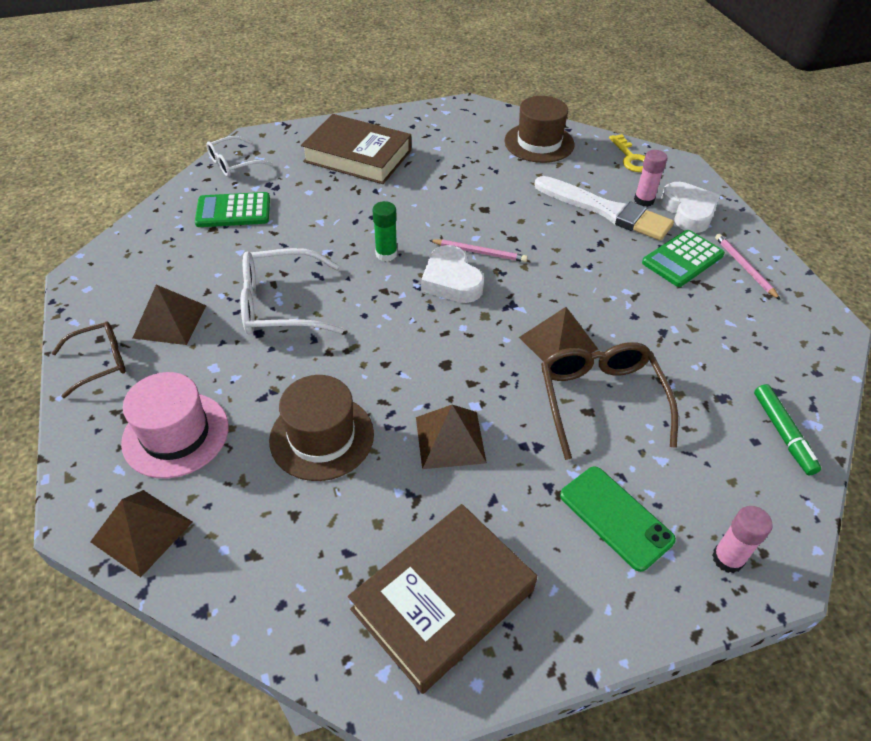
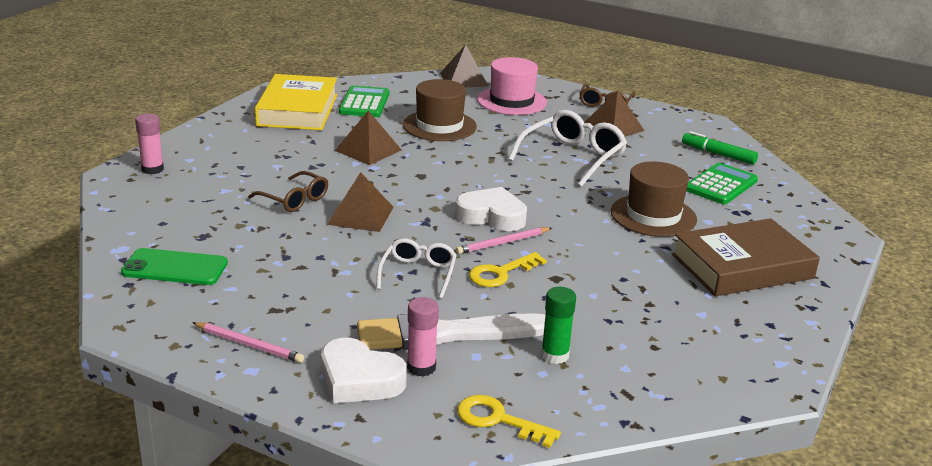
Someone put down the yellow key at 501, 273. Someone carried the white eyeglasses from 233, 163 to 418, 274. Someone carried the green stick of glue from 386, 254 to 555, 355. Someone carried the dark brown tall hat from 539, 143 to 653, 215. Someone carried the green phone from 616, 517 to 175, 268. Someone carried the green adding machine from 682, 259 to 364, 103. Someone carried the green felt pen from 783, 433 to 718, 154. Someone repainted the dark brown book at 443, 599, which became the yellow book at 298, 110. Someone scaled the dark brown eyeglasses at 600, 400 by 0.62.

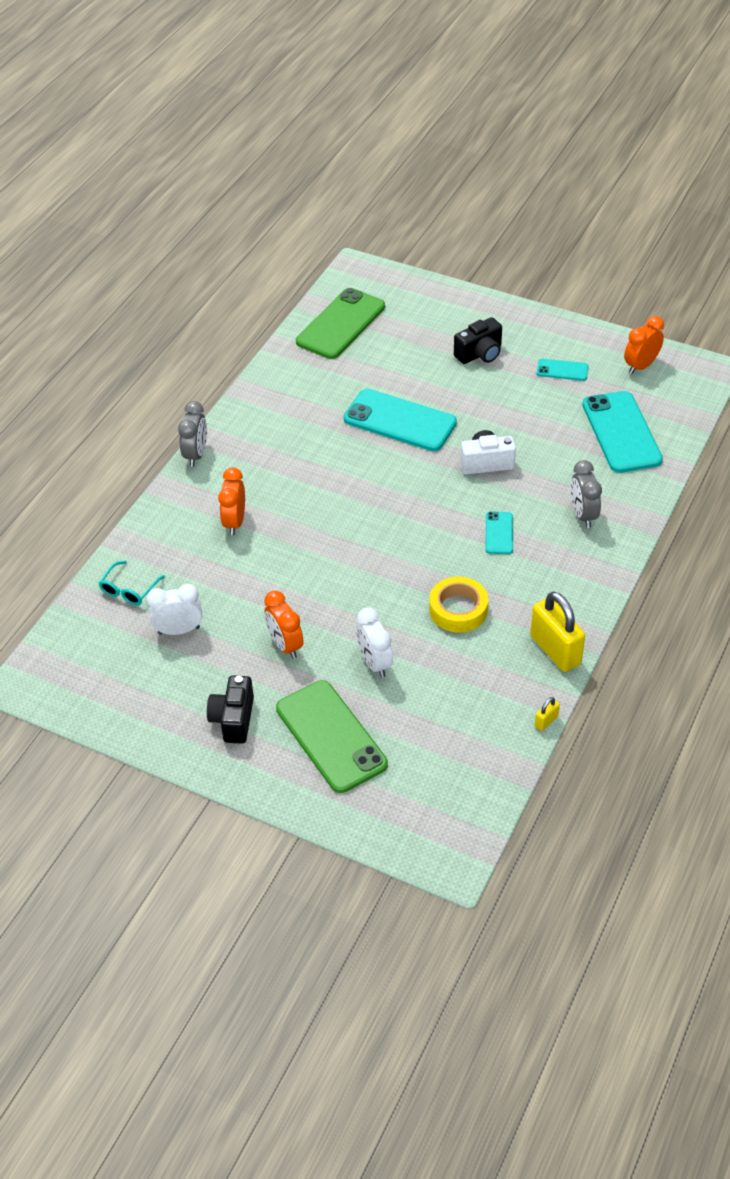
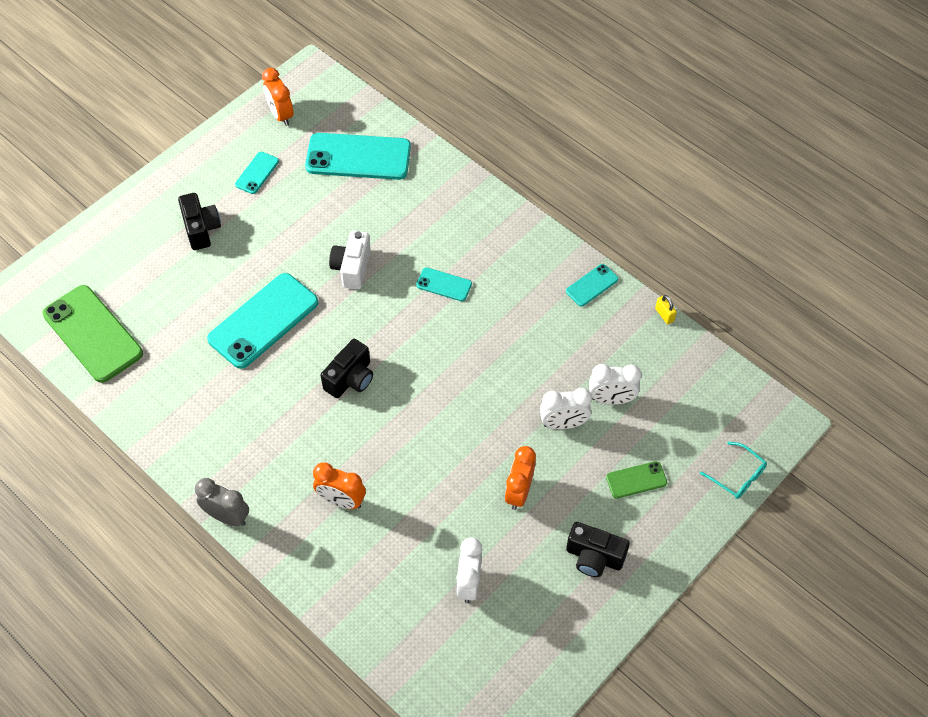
Someone took away the yellow roll of tape at 458, 609. Someone took away the grey bedside clock at 583, 515. Someone put down the black photo camera at 350, 379. Someone put down the white bedside clock at 611, 399. Someone carried the turquoise eyeglasses from 129, 590 to 738, 476. Someone swapped the yellow small lock at 555, 650 for the turquoise phone at 592, 285. Someone rotated the orange-coloured bedside clock at 285, 645 by 120 degrees clockwise. Someone scaled the green phone at 331, 736 by 0.48.

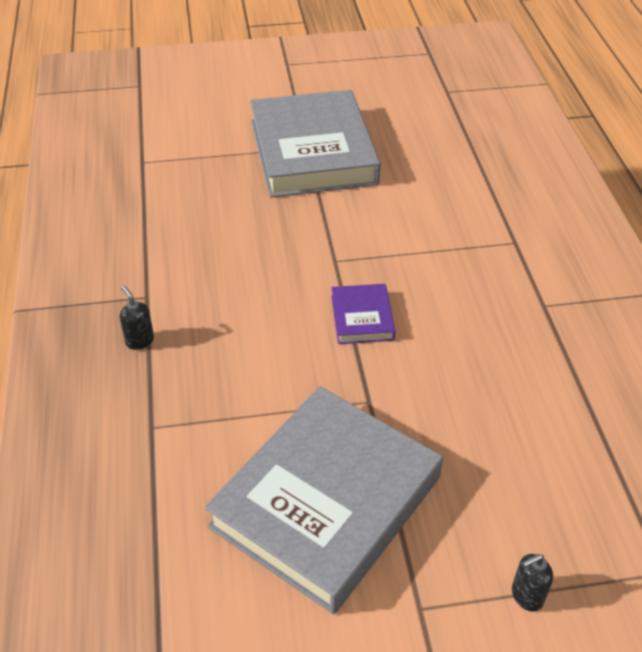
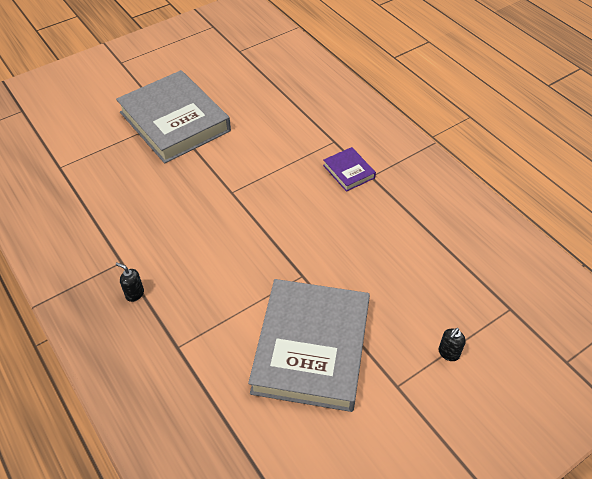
Someone carried the purple book from 362, 318 to 348, 171.

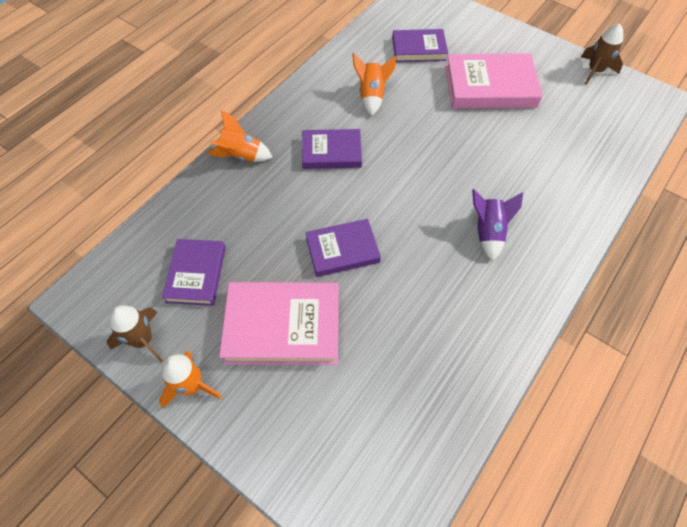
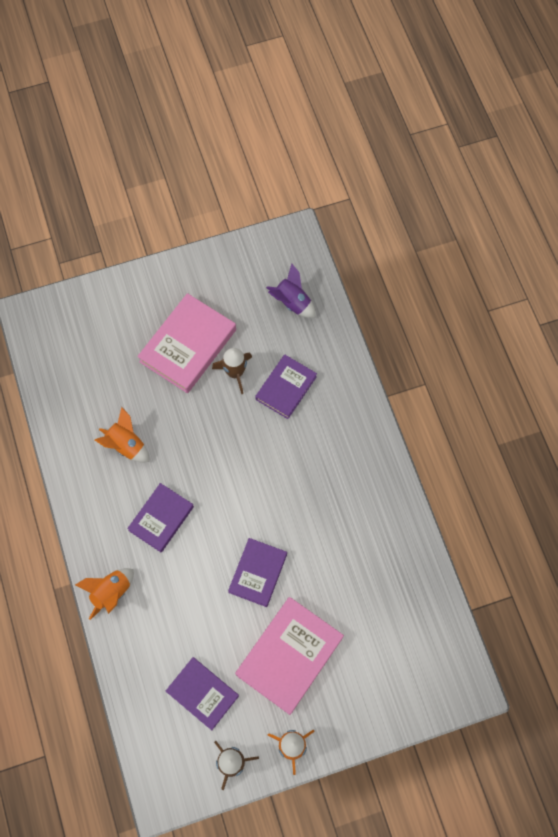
Someone carried the purple book from 419, 49 to 286, 388. Someone carried the purple rocket from 488, 232 to 292, 302. Someone carried the dark brown rocket from 595, 71 to 235, 372.

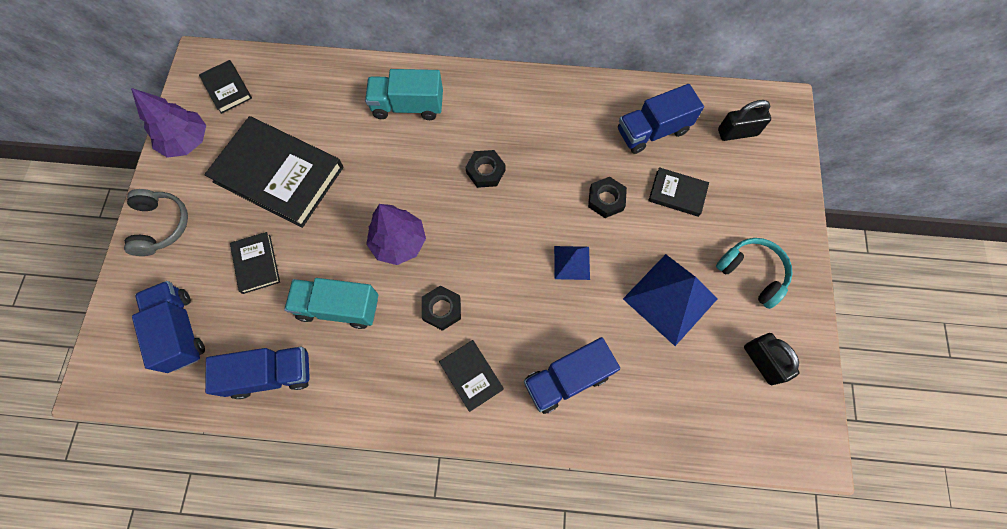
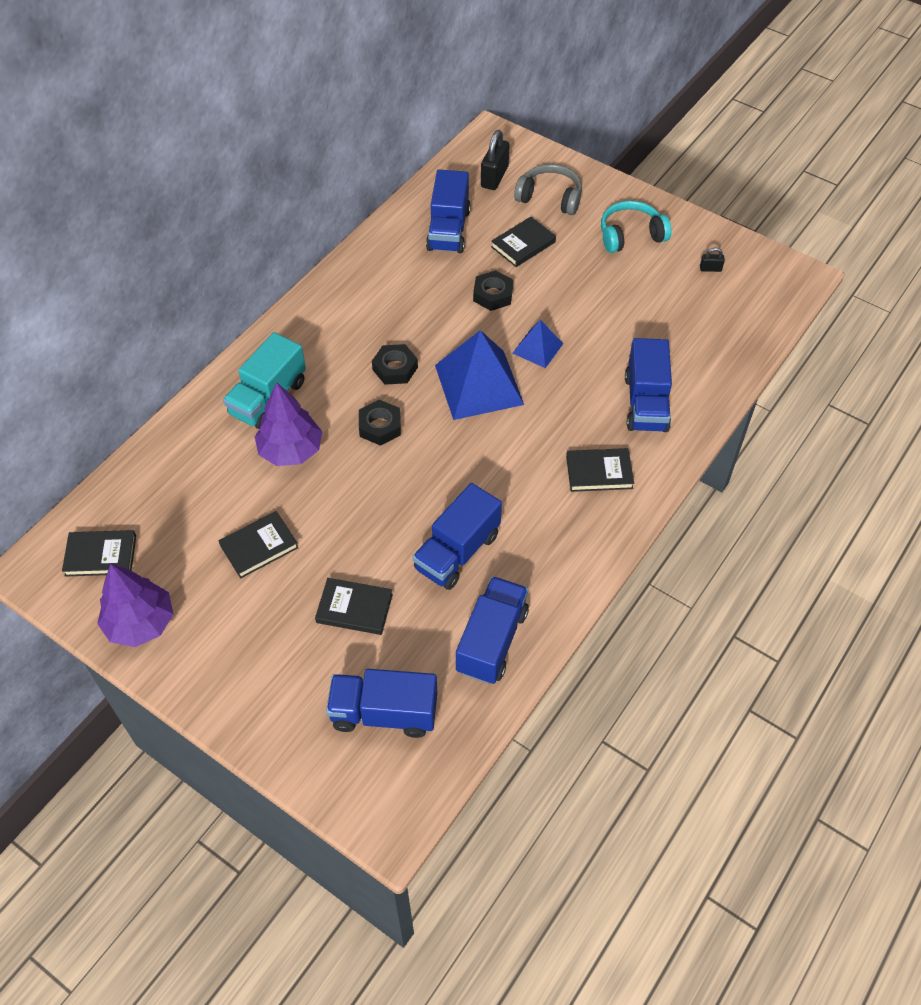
Someone carried the grey headphones from 161, 225 to 550, 198. Someone carried the purple toy tree from 399, 242 to 290, 450. Someone carried the black hexagon nut from 442, 309 to 380, 426. Someone carried the blue pyramid from 670, 298 to 479, 384. Someone repainted the turquoise truck at 338, 307, which became the blue truck at 457, 552. Someone scaled the black book at 278, 174 by 0.47. Someone scaled the black small lock at 762, 362 by 0.49.

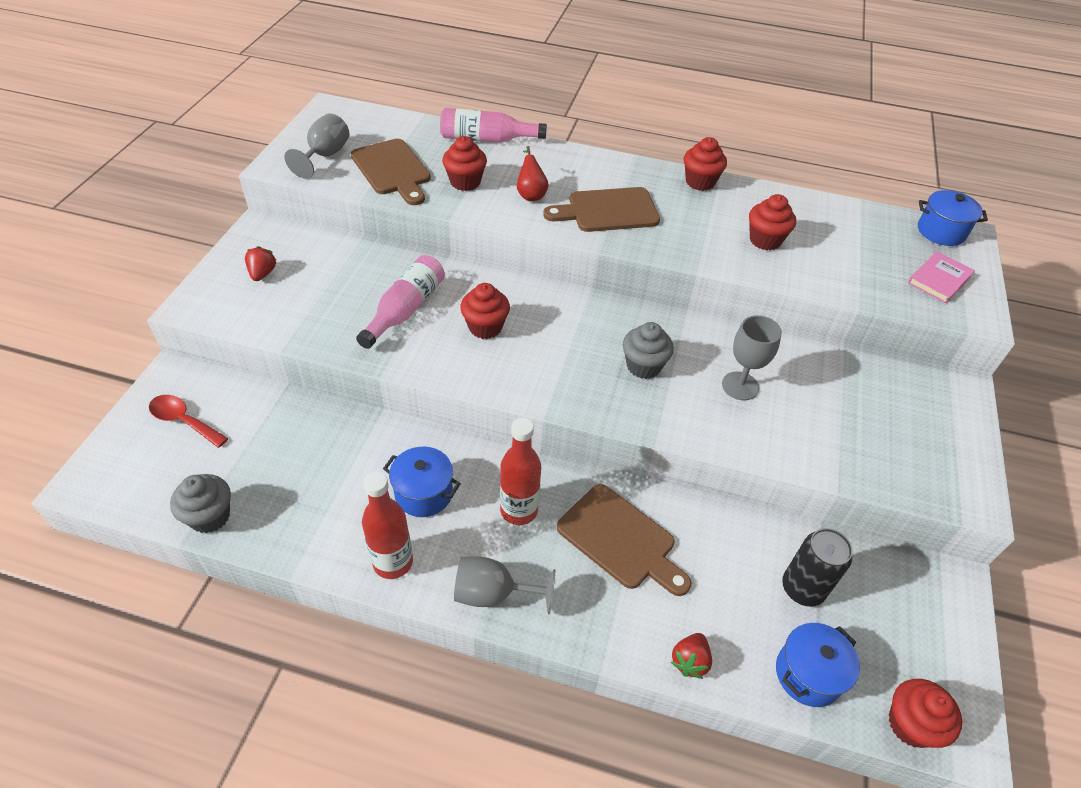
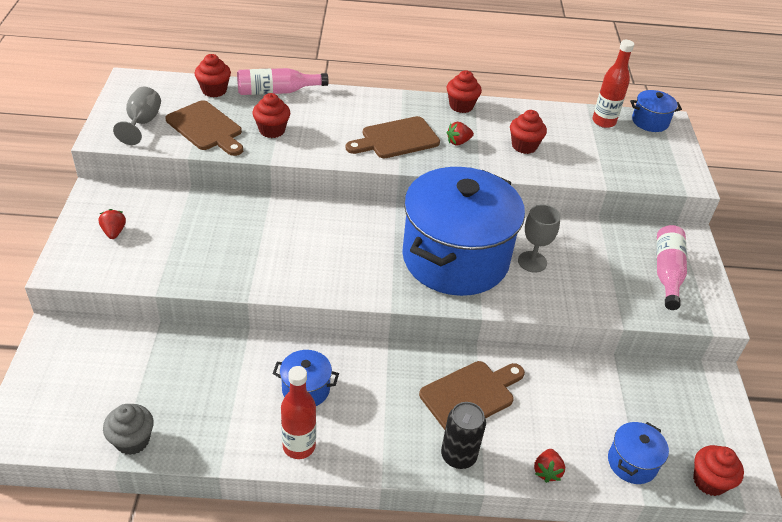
Someone took away the red tablespoon at 184, 421. Someone took away the grey goblet at 493, 594. Someone took away the red toy pear at 530, 194. Someone took away the rose-pink book at 939, 279. Someone put down the red toy strawberry at 458, 142. Someone carried the rose-pink drink bottle from 405, 310 to 667, 273. Someone carried the red fairy cake from 485, 327 to 214, 90. Someone carried the red drink bottle from 519, 510 to 603, 122. Someone carried the black tin from 802, 588 to 458, 456. Someone swapped the grey fairy cake at 643, 366 for the blue stockpot at 455, 258. Someone rotated the dark brown cutting board at 620, 540 by 60 degrees counterclockwise.

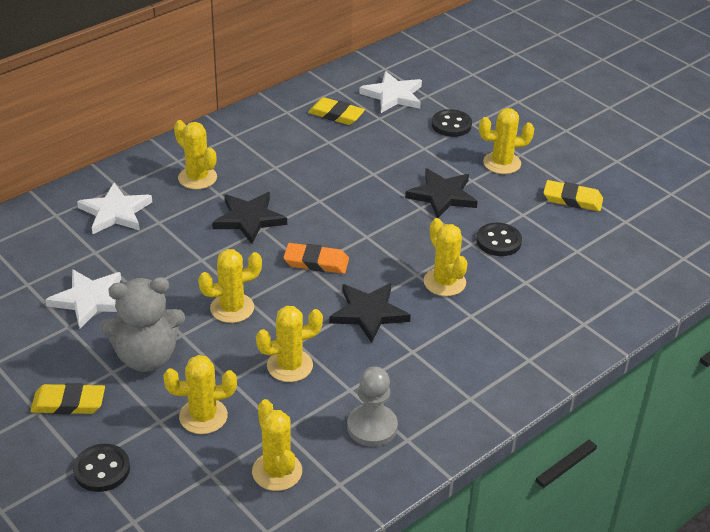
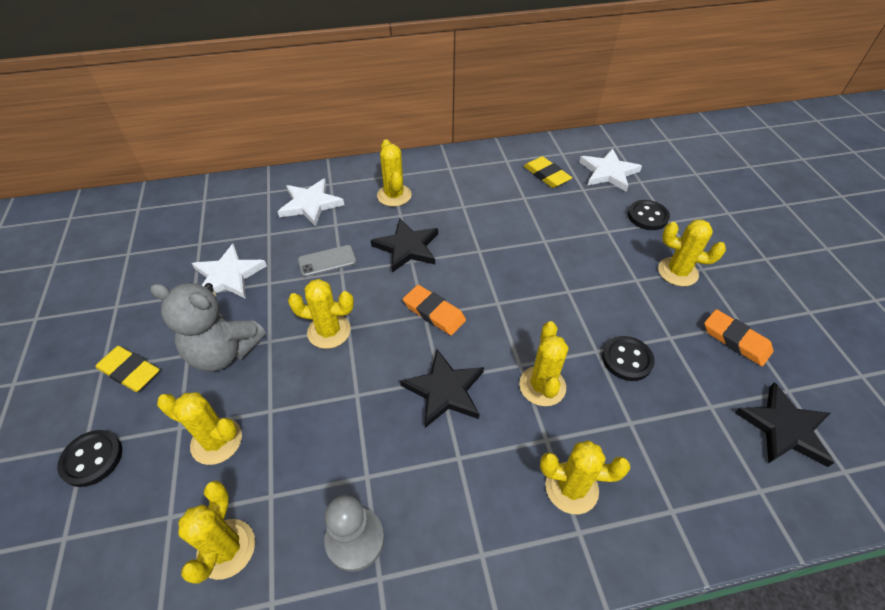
Someone put down the grey phone at 327, 261. Someone carried the yellow prickly plant from 289, 366 to 571, 488. Someone carried the black star from 442, 196 to 784, 428. Someone repainted the yellow eraser at 572, 199, which became the orange-coloured eraser at 735, 340.

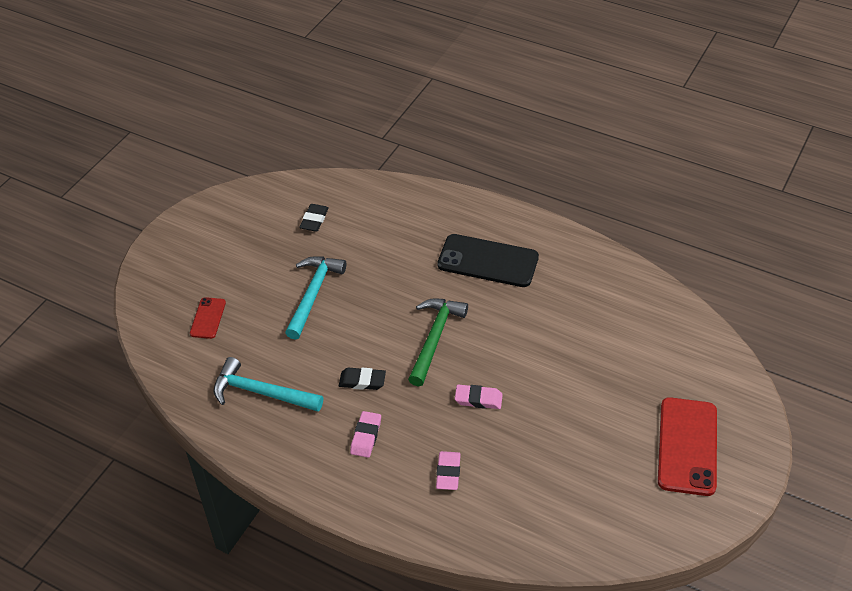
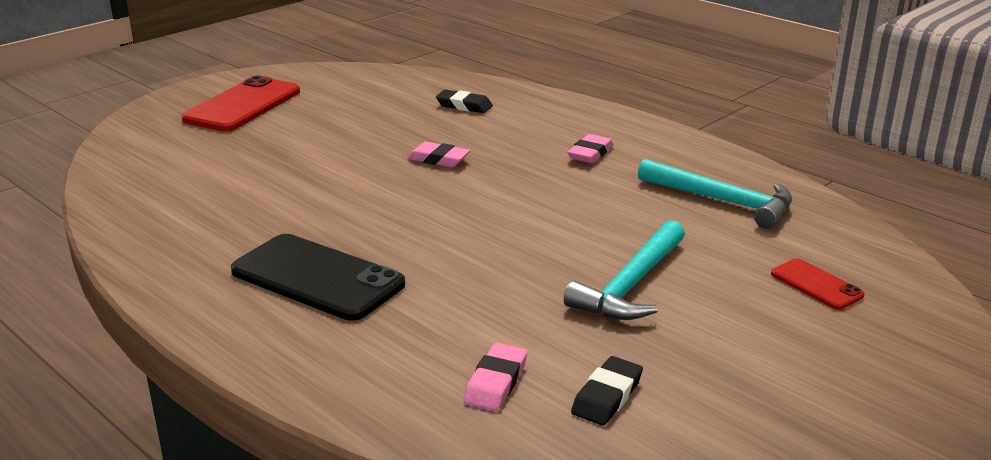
Someone took away the green claw hammer at 435, 338. Someone carried the black eraser from 362, 381 to 464, 106. Someone carried the rose-pink eraser from 448, 473 to 496, 382. Someone rotated the red phone at 208, 318 by 60 degrees counterclockwise.

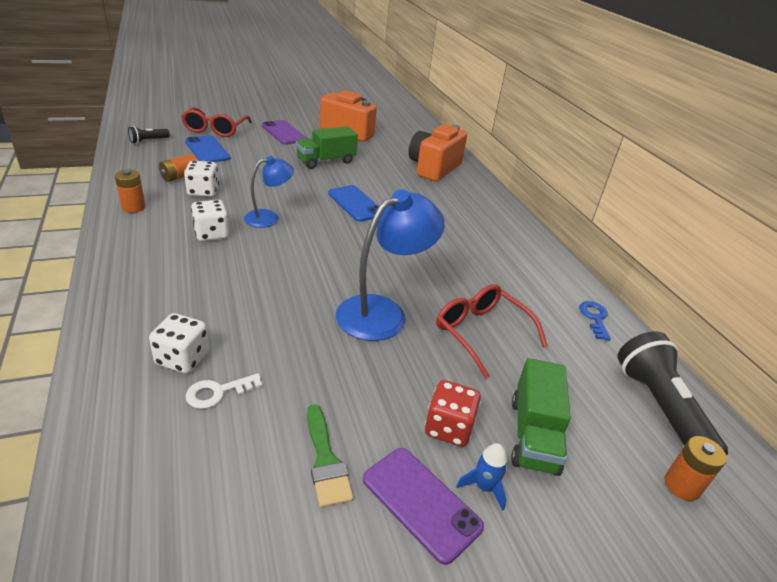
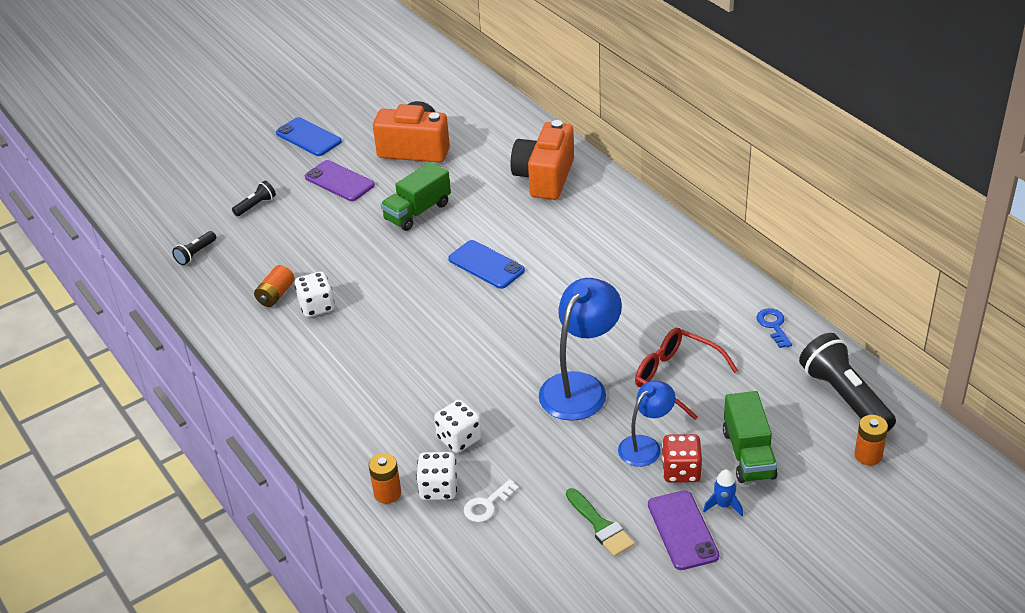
Someone carried the orange-coloured AA battery from 133, 207 to 387, 493. Someone carried the blue phone from 207, 150 to 308, 137. Someone carried the white game die from 211, 234 to 459, 439. Someone carried the blue desk lamp from 269, 218 to 645, 445. Someone swapped the red eyeglasses at 215, 129 for the black pocket torch at 256, 205. Someone rotated the purple phone at 421, 502 by 45 degrees clockwise.

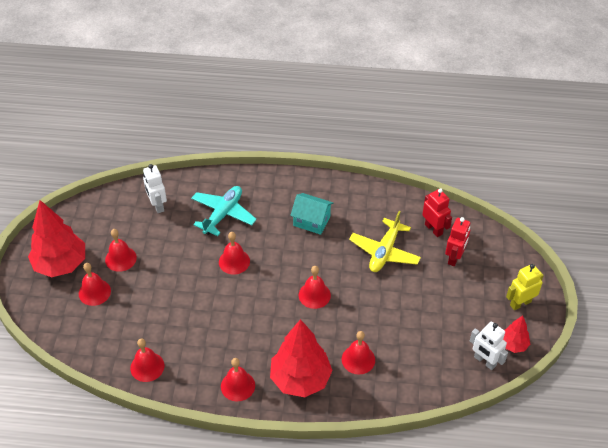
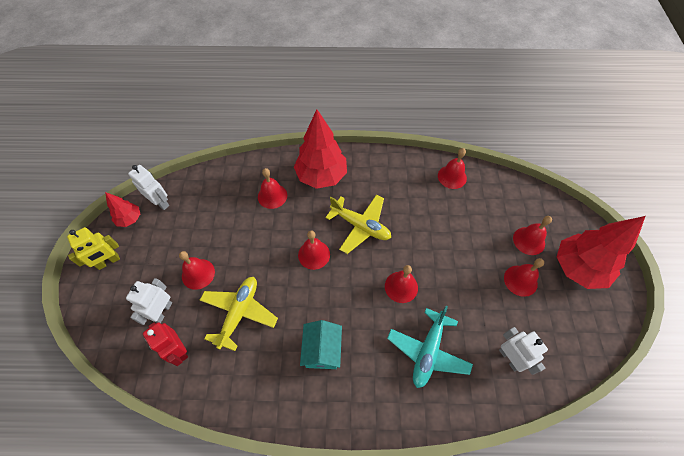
Someone put down the yellow plane at 360, 226. Someone carried the red bell from 238, 386 to 198, 274. Someone repainted the red toy robot at 454, 258, which became the white toy robot at 162, 311. Someone rotated the turquoise house at 311, 221 by 75 degrees clockwise.

